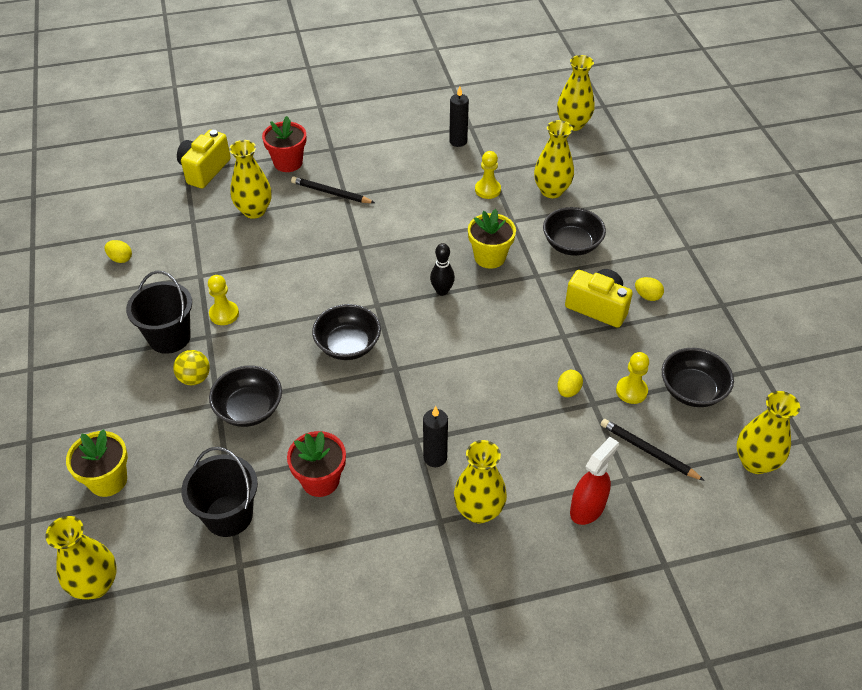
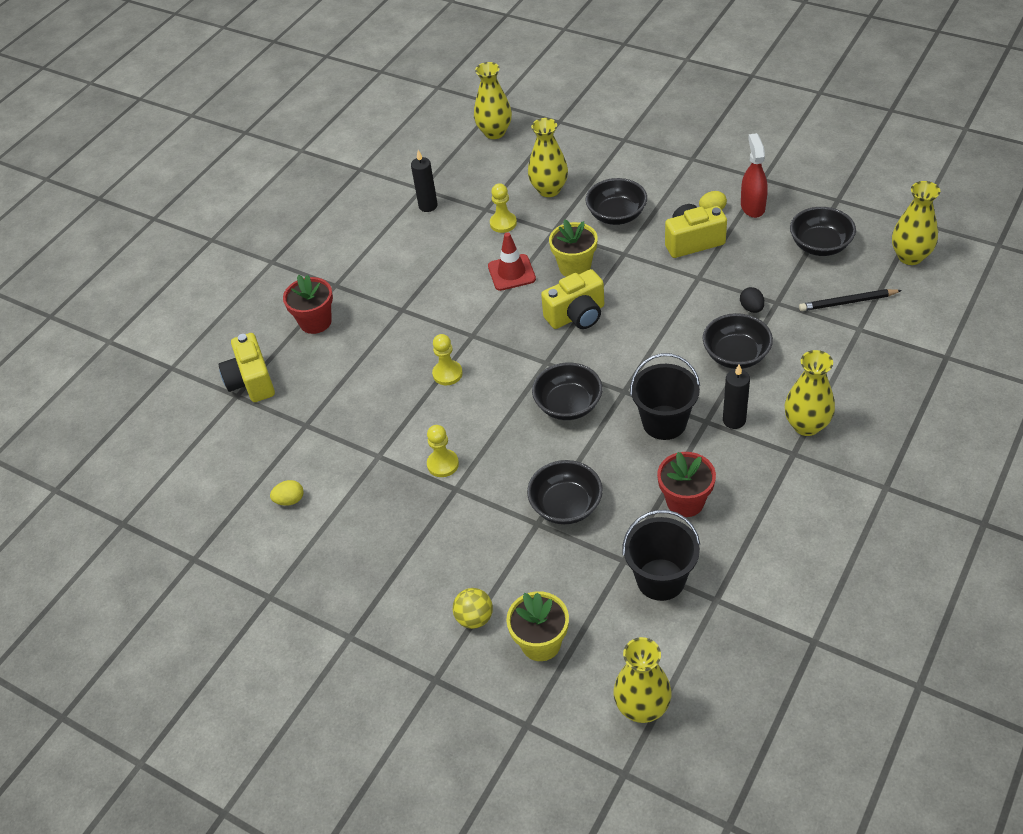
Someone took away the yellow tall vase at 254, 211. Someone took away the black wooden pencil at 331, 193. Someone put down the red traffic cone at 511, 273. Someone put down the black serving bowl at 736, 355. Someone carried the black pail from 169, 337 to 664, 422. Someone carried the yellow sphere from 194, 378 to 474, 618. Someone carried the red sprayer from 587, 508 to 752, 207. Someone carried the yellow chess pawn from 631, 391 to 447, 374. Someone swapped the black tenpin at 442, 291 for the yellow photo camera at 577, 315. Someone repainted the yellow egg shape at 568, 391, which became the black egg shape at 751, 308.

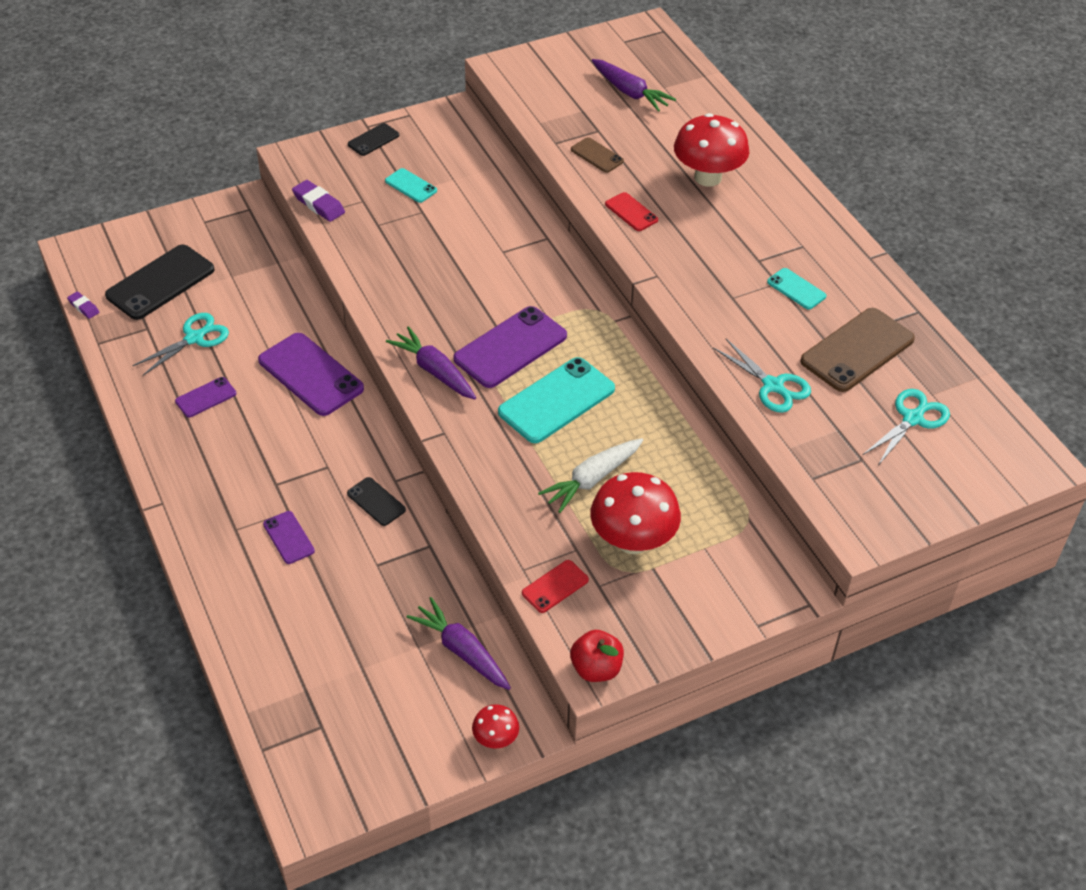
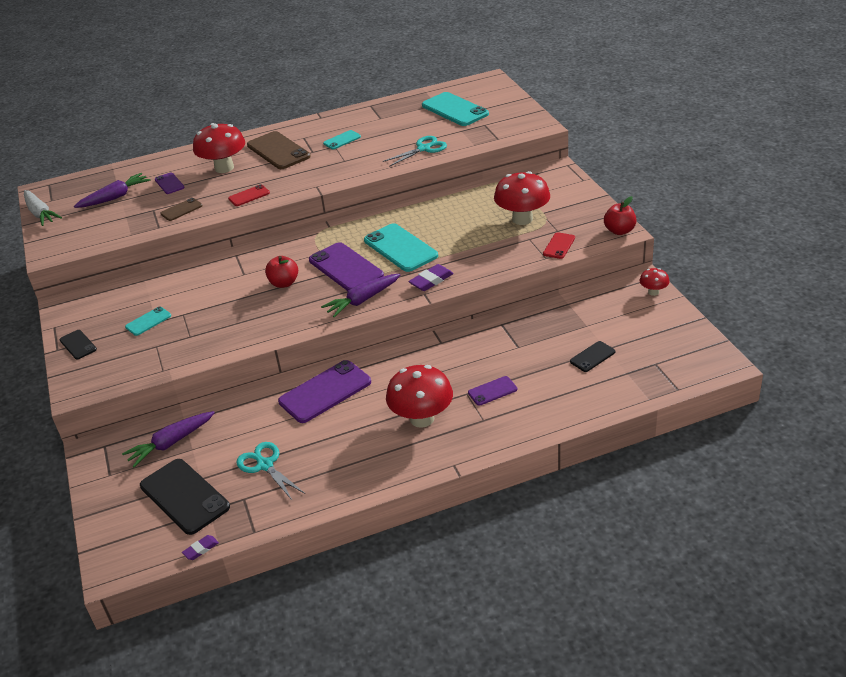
Someone put down the red apple at 284, 283. Someone put down the red fungus at 422, 418. Someone carried the purple phone from 206, 397 to 169, 183. Someone carried the purple eraser from 318, 204 to 431, 281. Someone carried the black phone from 376, 501 to 592, 357. Someone carried the purple toy carrot from 462, 651 to 171, 443. Someone carried the white toy carrot from 592, 479 to 40, 213. Someone carried the dark brown phone from 857, 350 to 278, 151. Someone swapped the turquoise pair of scissors at 913, 418 for the turquoise phone at 455, 110. Someone rotated the red phone at 555, 586 by 60 degrees clockwise.

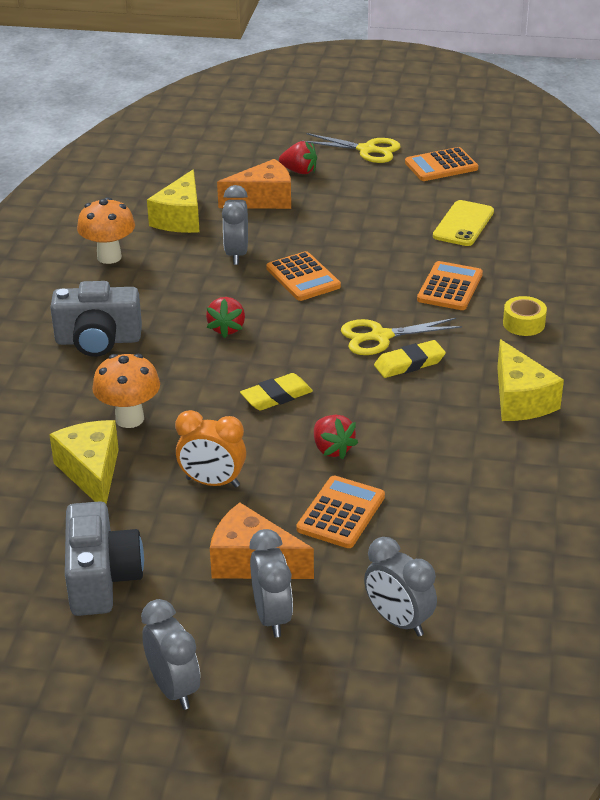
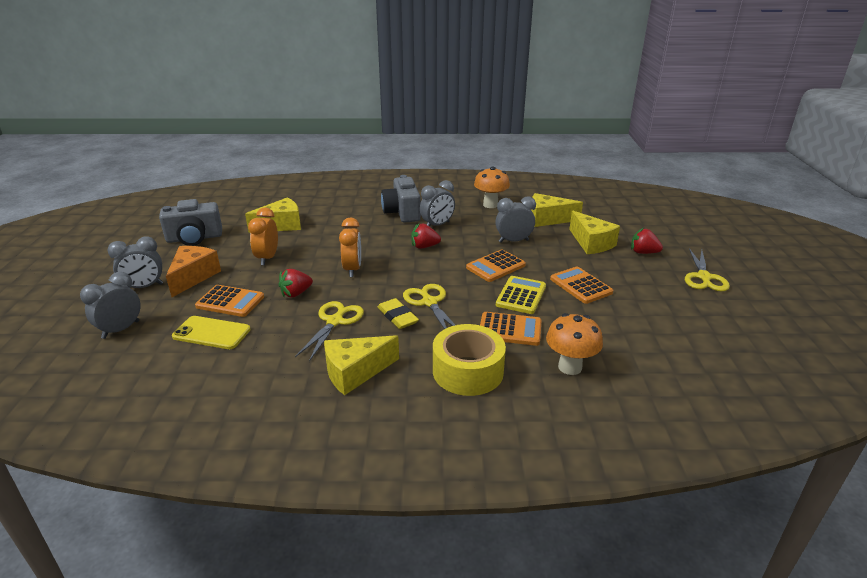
Someone put down the yellow pair of scissors at 335, 321. Someone put down the yellow adding machine at 521, 295. Someone carried the orange-coloured fungus from 129, 419 to 570, 367. Someone carried the grey bedside clock from 174, 688 to 437, 225. Someone carried the orange-coloured adding machine from 441, 166 to 580, 286. Someone carried the yellow phone from 463, 224 to 211, 333. Someone swapped the yellow eraser at 276, 396 for the orange-coloured bedside clock at 352, 269. Someone repainted the orange-coloured piece of cheese at 263, 200, which became the yellow piece of cheese at 591, 243. Someone rotated the red toy strawberry at 299, 171 by 105 degrees clockwise. Someone scaled the yellow roll of tape at 523, 323 by 1.90.

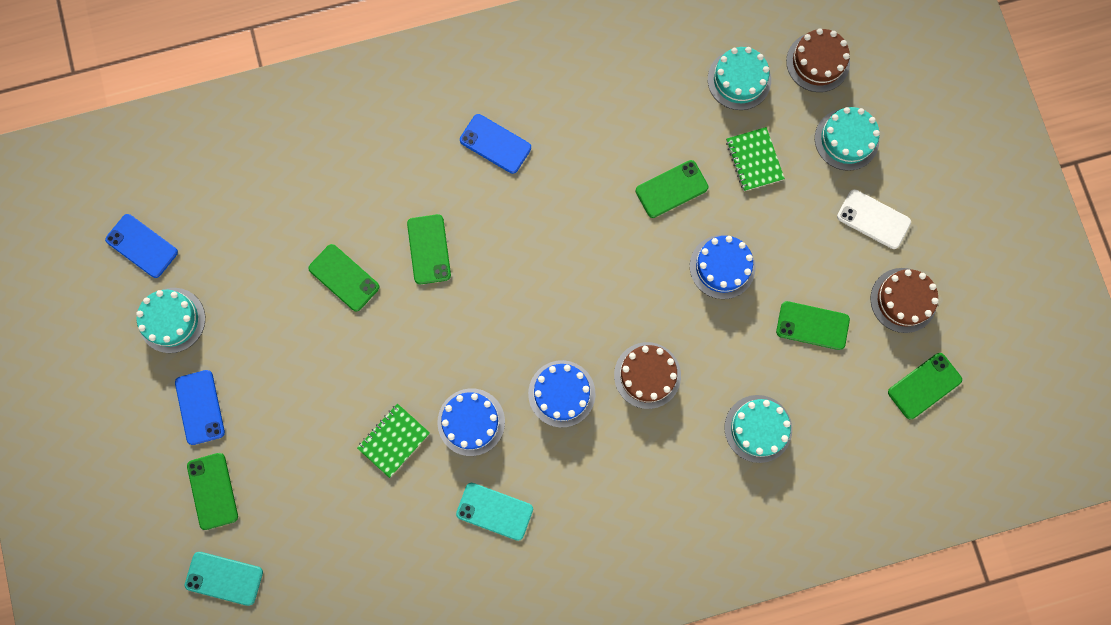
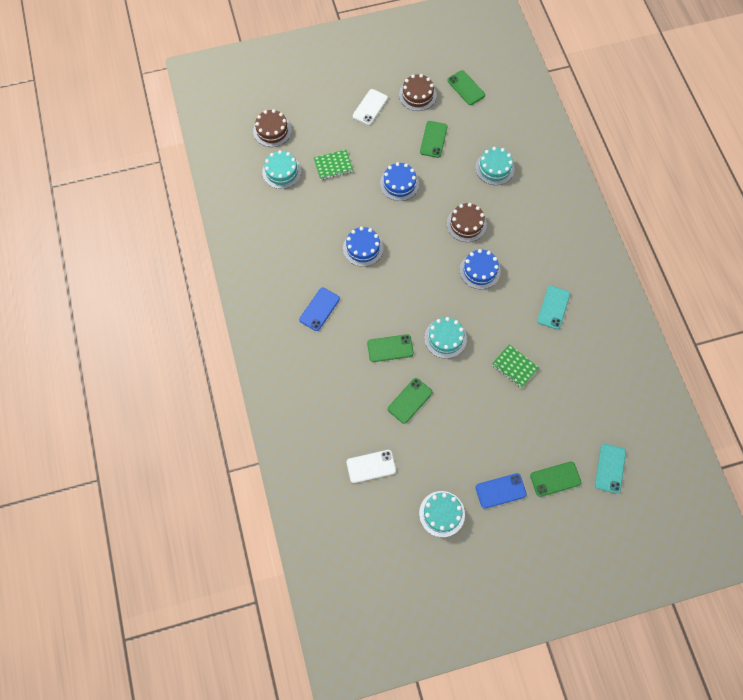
Someone took away the blue phone at 142, 246. Someone took away the green phone at 671, 189. Someone put down the white phone at 371, 466. Someone carried the blue layer cake from 471, 422 to 363, 248. Someone carried the turquoise layer cake from 846, 139 to 445, 338.

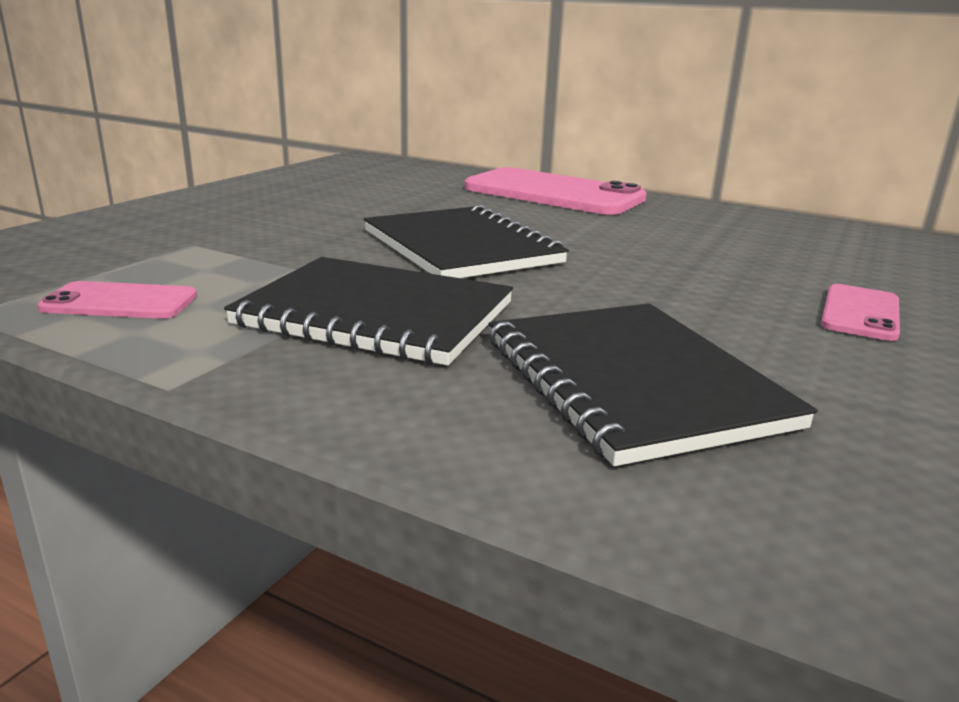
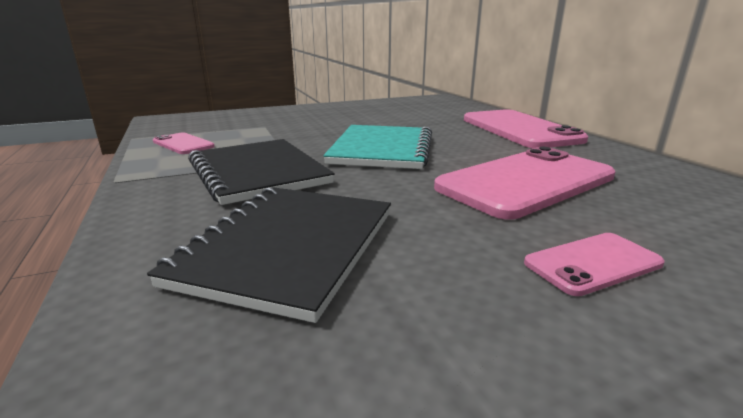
Someone put down the rose-pink phone at 526, 182. Someone repainted the black notebook at 460, 247, which became the turquoise notebook at 382, 149.

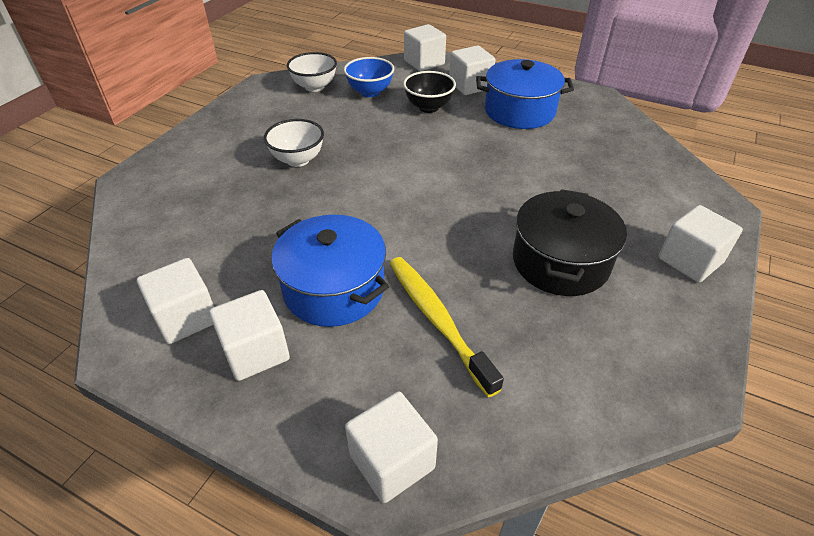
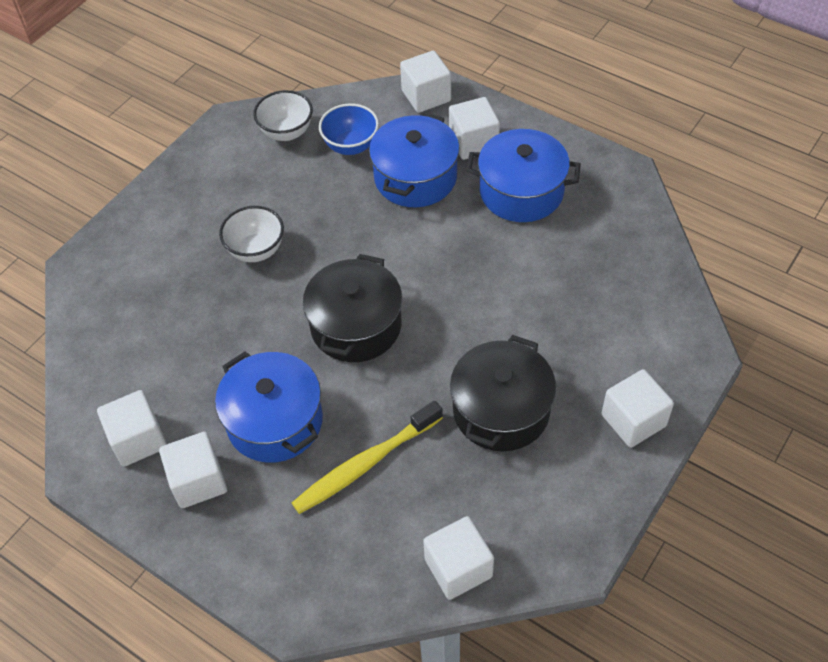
Someone put down the black stockpot at 356, 325. Someone carried the white solid cube from 392, 461 to 458, 568. Someone swapped the black serving bowl at 428, 107 for the blue stockpot at 415, 177. Someone rotated the yellow tooth brush at 437, 320 by 105 degrees counterclockwise.

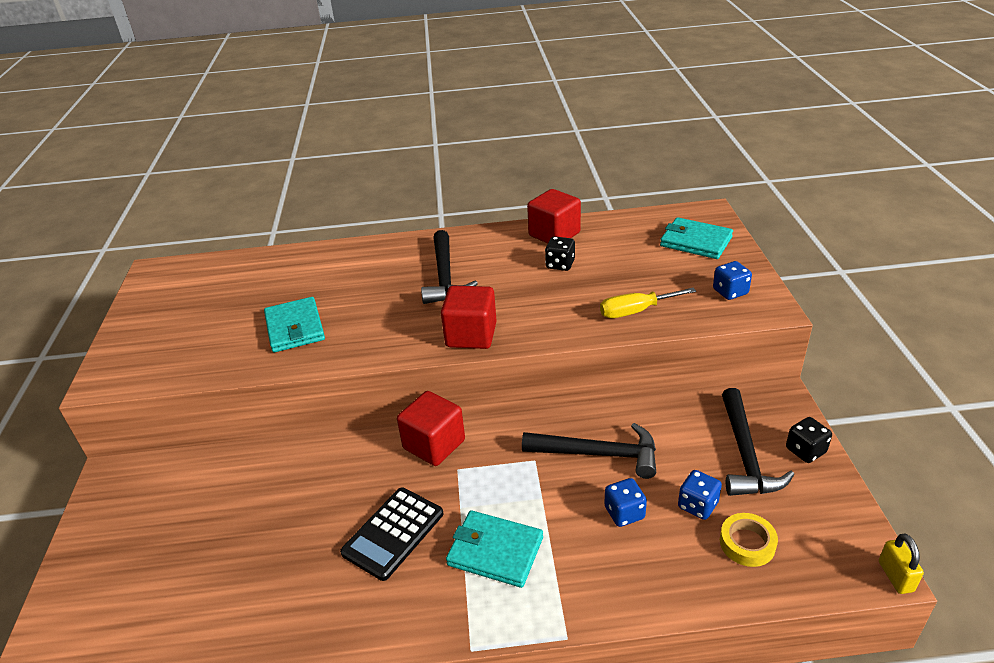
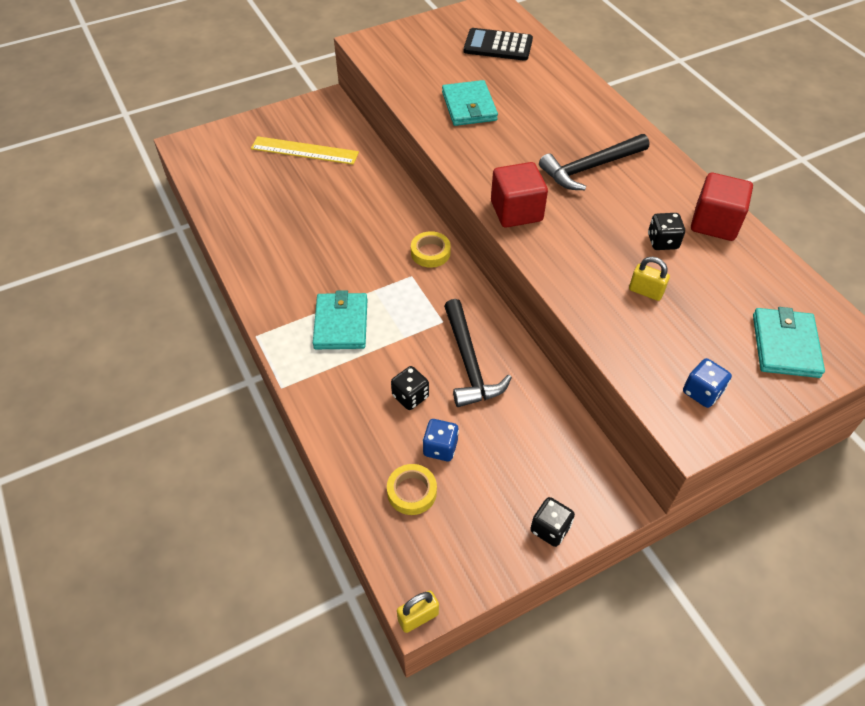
Someone took away the yellow hand screwdriver at 635, 311. Someone took away the black claw hammer at 745, 454. Someone put down the yellow straightedge at 304, 150. Someone put down the yellow small lock at 645, 291. Someone carried the black adding machine from 393, 533 to 498, 46. Someone swapped the red solid cube at 434, 444 for the yellow roll of tape at 430, 253. Someone repainted the blue game die at 624, 513, which became the black game die at 410, 396. Someone rotated the turquoise card wallet at 295, 328 by 60 degrees counterclockwise.

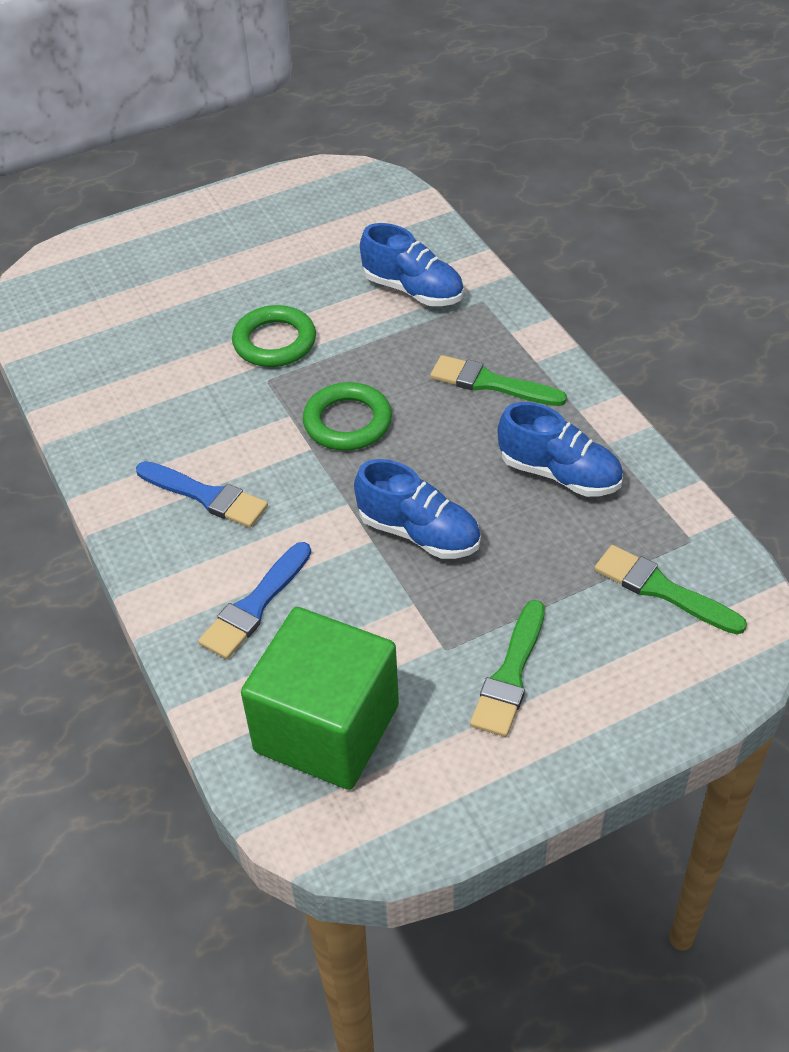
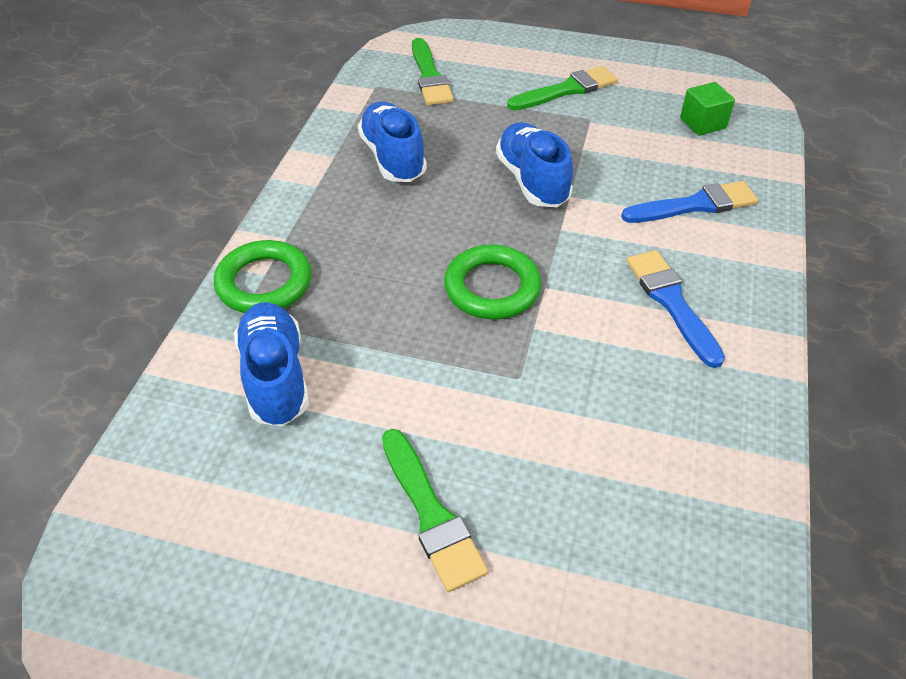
Someone carried the green ring from 274, 342 to 264, 283. Someone carried the green paintbrush from 491, 383 to 431, 514. Someone scaled the green solid cube at 327, 728 by 0.42.

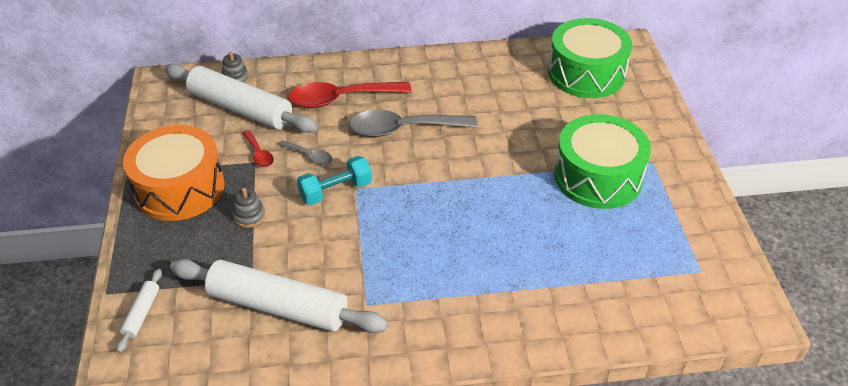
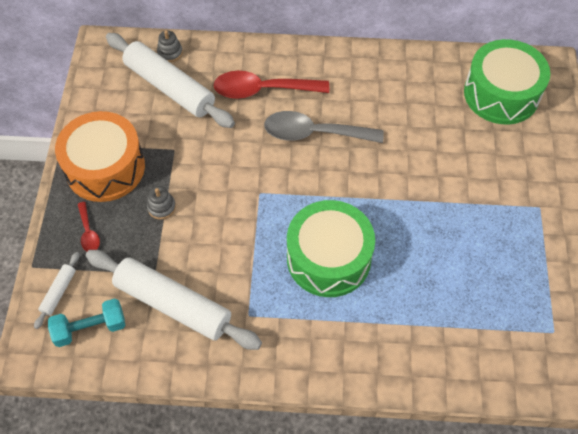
Someone took away the grey tablespoon at 309, 156. Someone carried the red tablespoon from 259, 154 to 88, 232. Someone carried the turquoise hand weight from 336, 191 to 90, 328. Someone carried the green drum from 598, 177 to 328, 258.

